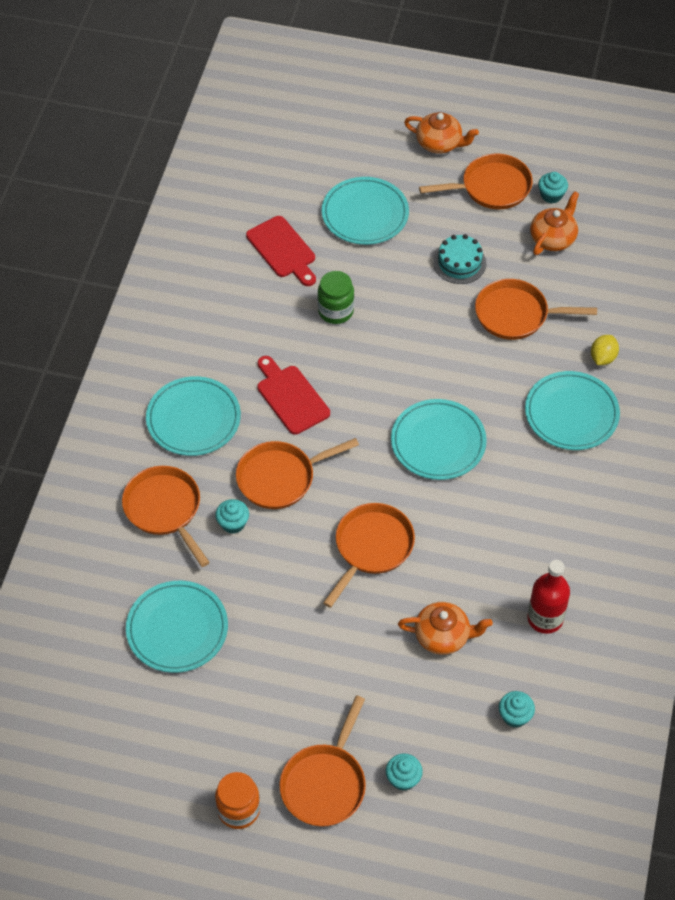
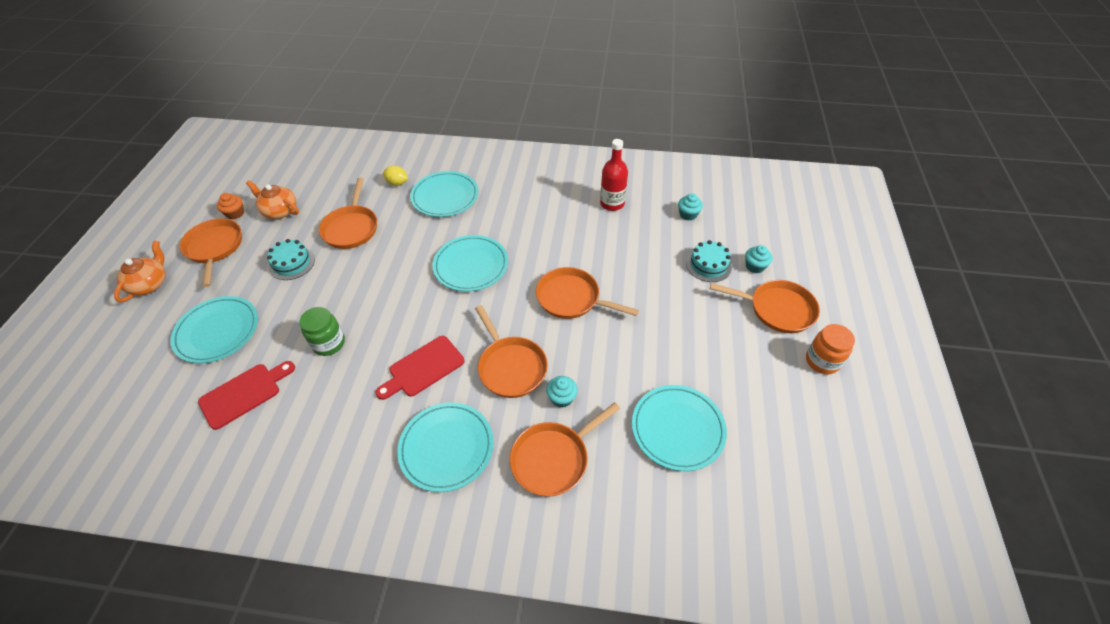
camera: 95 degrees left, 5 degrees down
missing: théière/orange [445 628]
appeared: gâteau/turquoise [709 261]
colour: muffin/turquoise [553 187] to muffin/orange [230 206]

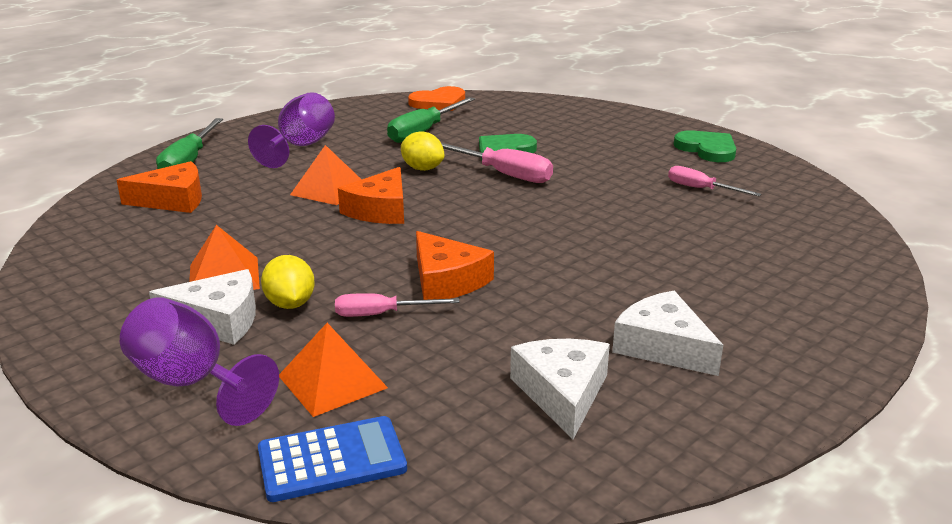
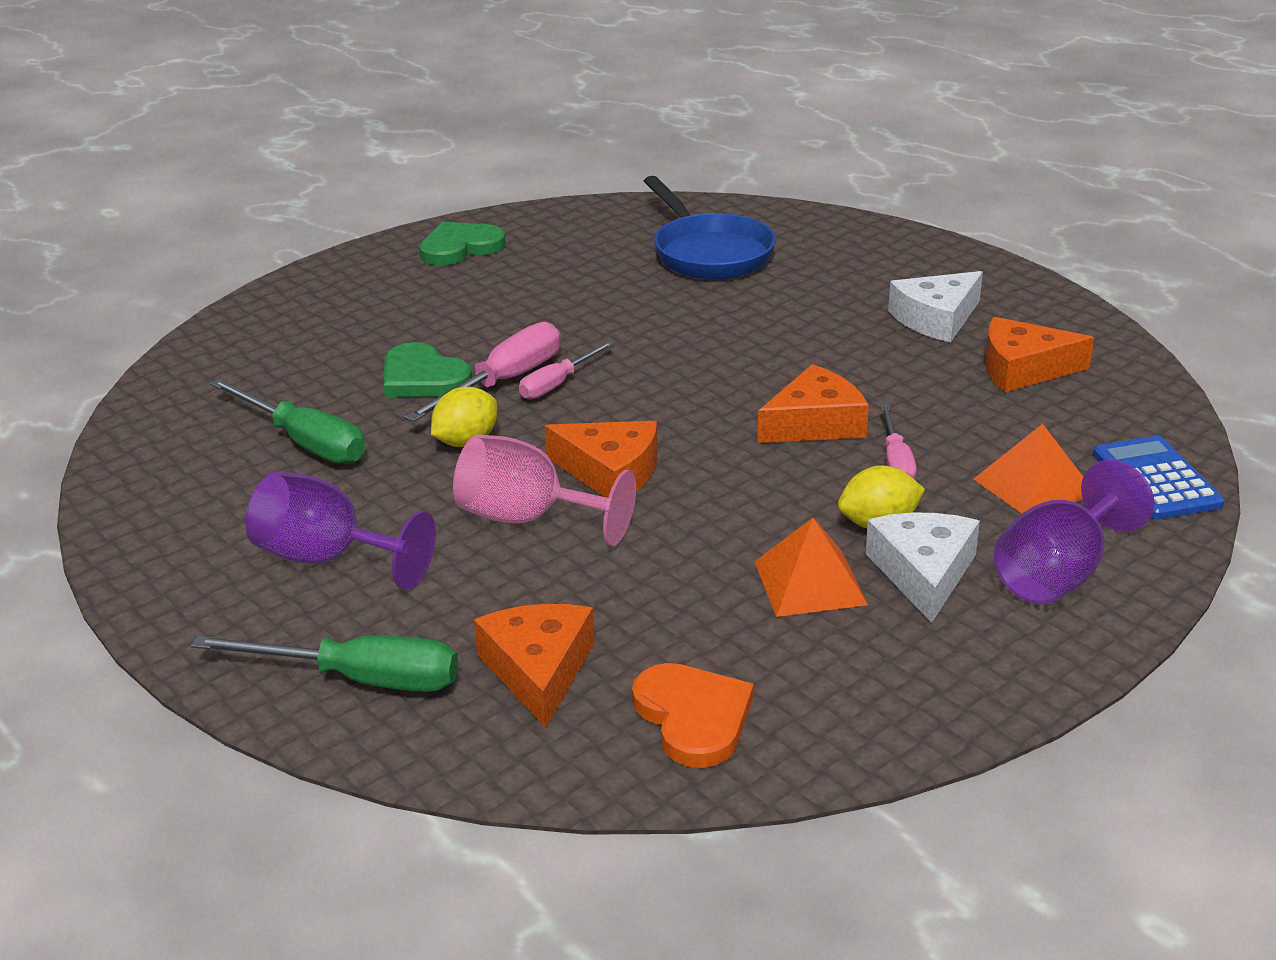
camera: 85 degrees left, 5 degrees up
appeared: poêle/bleu [710 228]
relocated: cœur/orange [436 98] to [693 715]; tournevis/rose [714 181] to [566 370]
exchanged: pyramide/orange [326 175] to verre à pied/rose [544 490]
colour: fromage/blanc [560 389] to fromage/orange [1039 354]

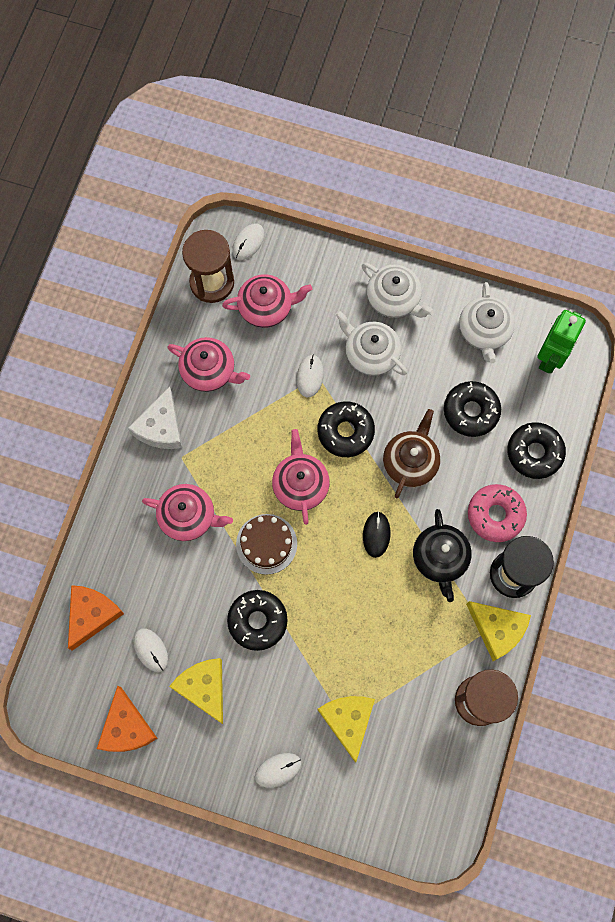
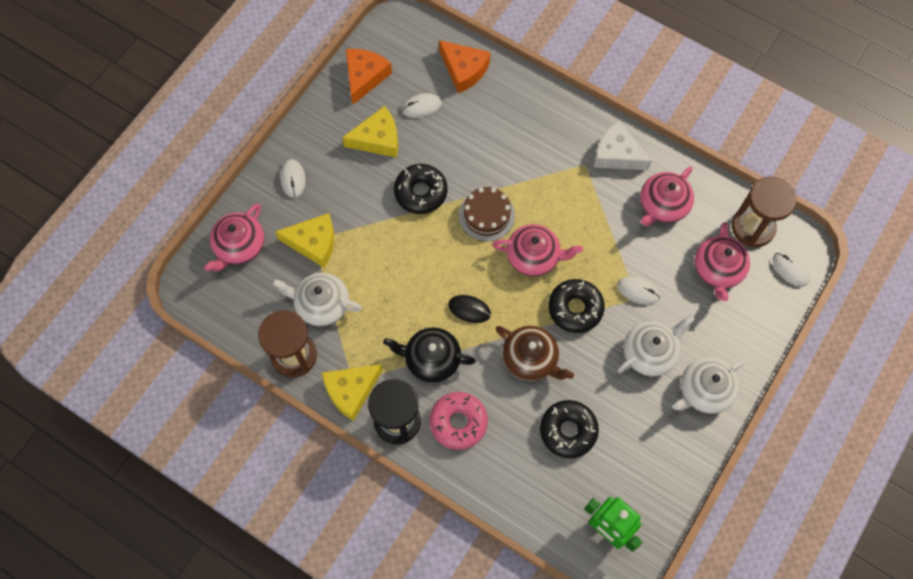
camera: 105 degrees right, 5 degrees down
missing: beignet/noir [537 450]
relocated: théière/rose [187 512] to [234 237]; théière/blanc [487 322] to [317 299]
spun: fromage/orange [127 719] = [369 77] 105 degrees clockwise

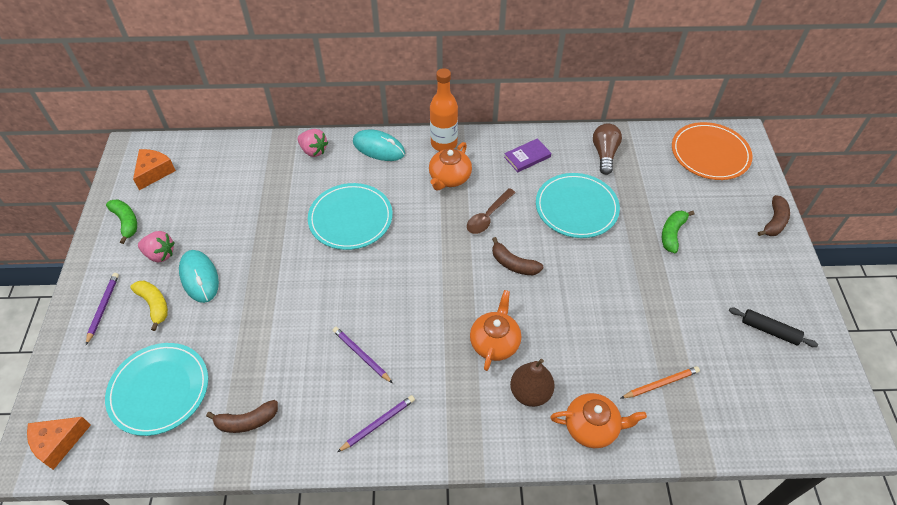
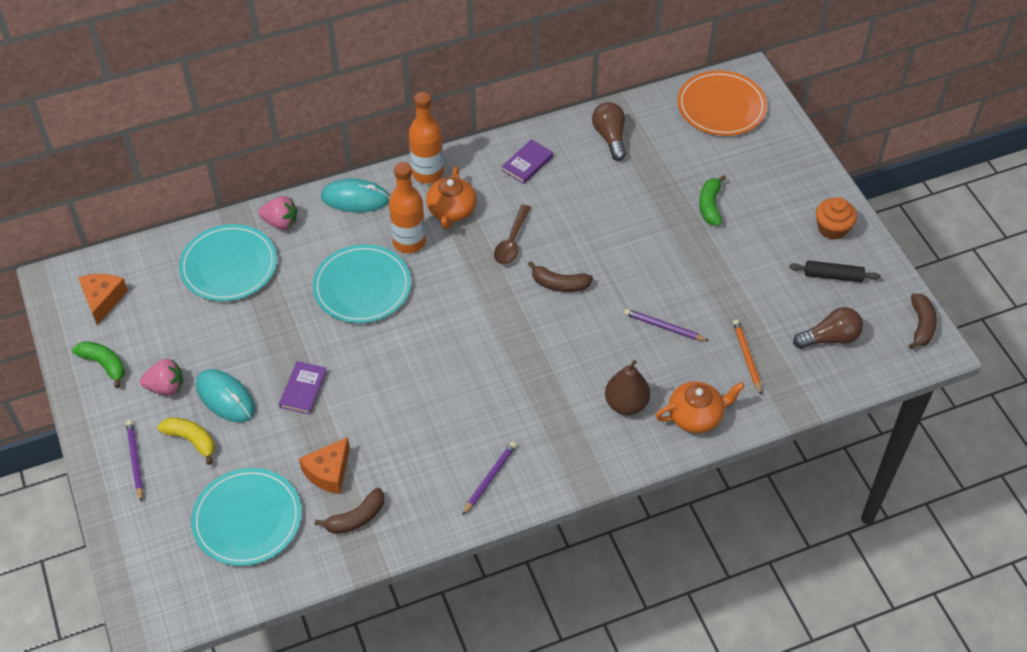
camera: 20 degrees left, 0 degrees up
missing: théière/orange [495 330]
appeared: livre/violet [303 388]; bouteille/orange [407 207]; ampoule/marron [828 328]; muffin/orange [836 218]
relocated: fromage/orange [59 443] to [324 465]; crayon/violet [362 355] to [666 325]; assiette/turquoise [578 205] to [228 262]; banane/marron [774 215] to [923 321]
spun: crayon/orange [660 382] = [747 357] 60 degrees counterclockwise

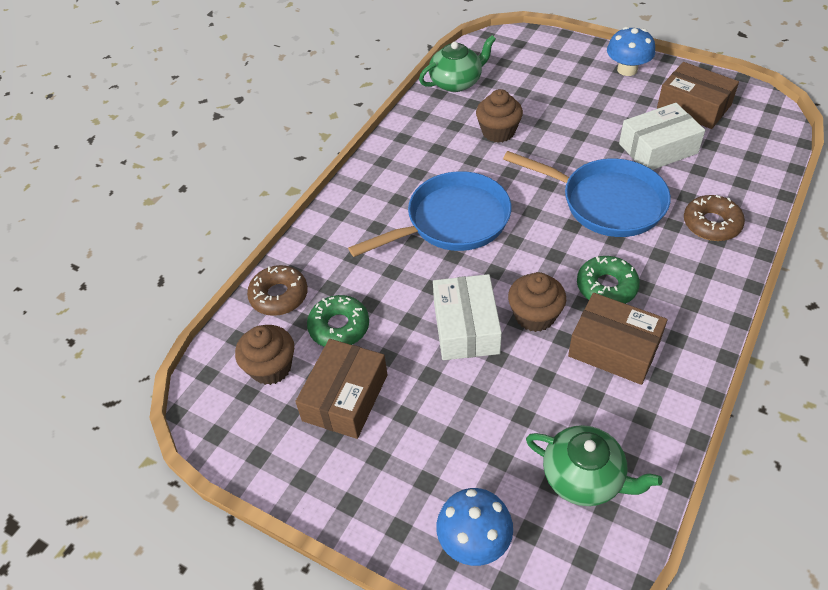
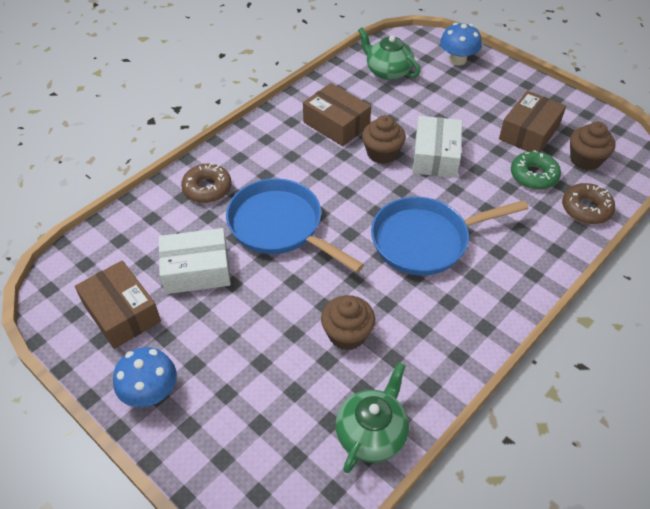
camera: 170 degrees left, 0 degrees up
missing: beignet/vert [608 280]
spun: théière/vert [457 63] = [372 418] 135 degrees clockwise

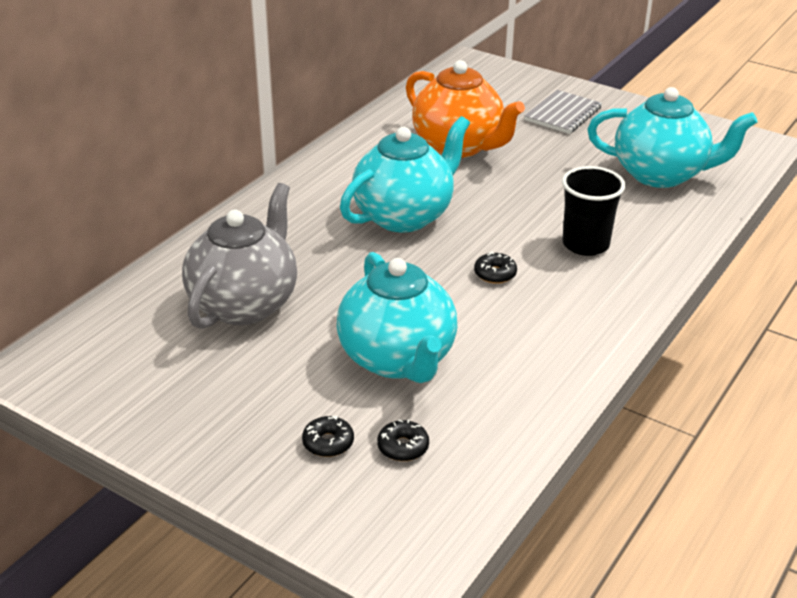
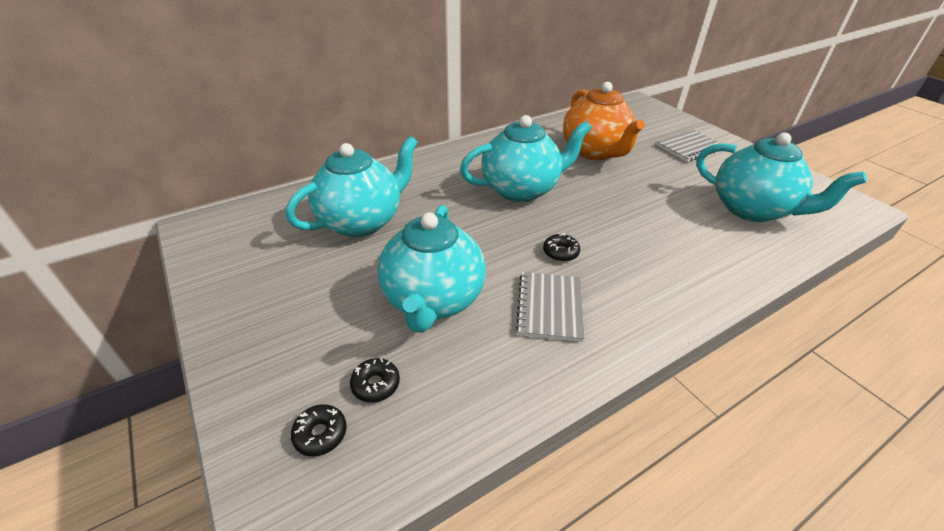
camera: 25 degrees right, 5 degrees up
missing: gobelet/noir [593 211]
appeared: carnet/gris [550 307]
relocated: beignet/noir [328 436] to [319 430]
colour: théière/gris [239 256] to théière/turquoise [352 186]

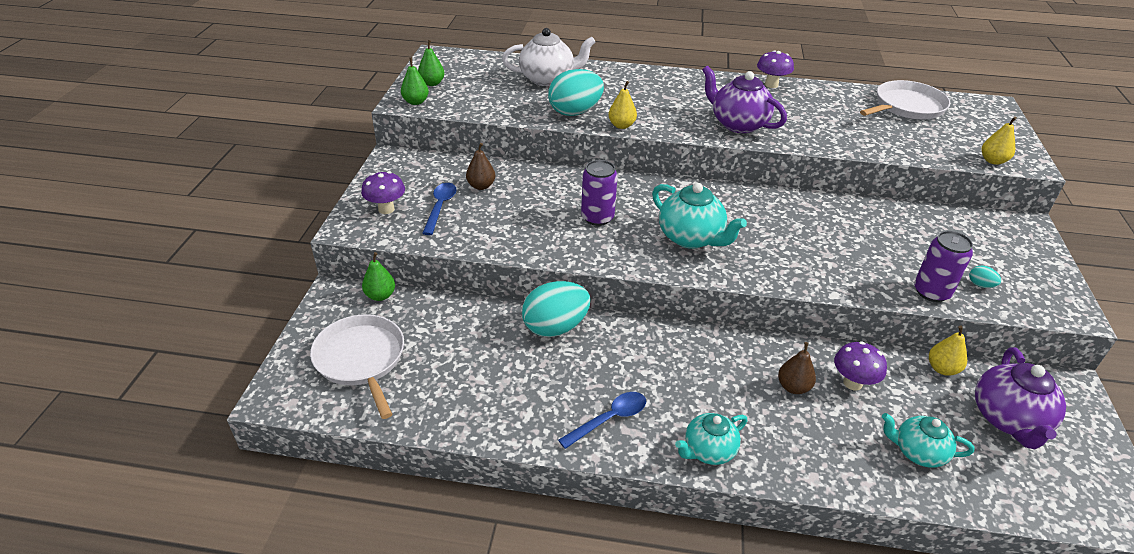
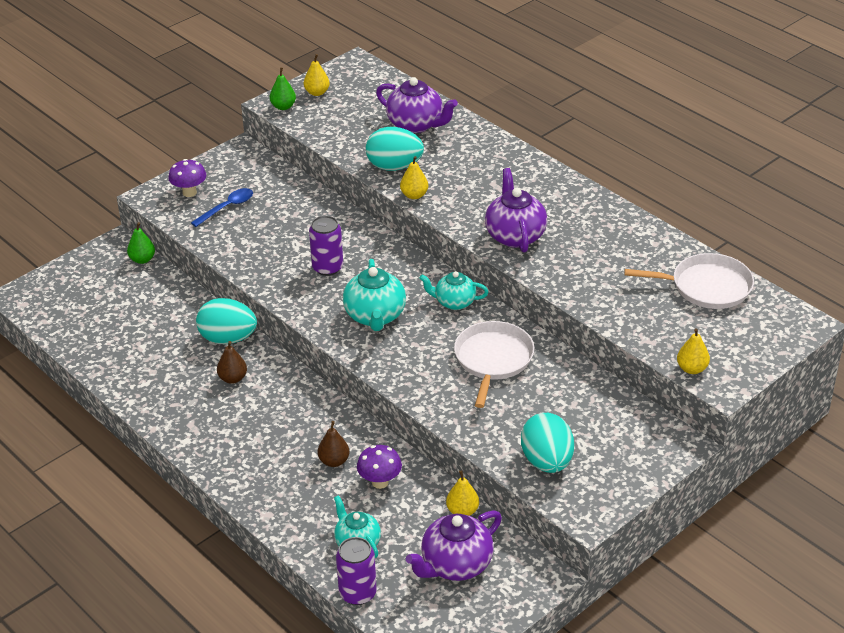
camera: 40 degrees right, 0 degrees up
missing: cuillère/bleu [602 420]; champignon/violet [775 69]
relocated: poêle/blanc [357 366] to [494 364]; poire/marron [480 166] to [232 362]; théière/turquoise [711 439] to [454 290]; canette/violet [943 266] to [356 571]
colour: poire/vert [431 63] to poire/jaune [317 75]; théière/blanc [548 57] to théière/violet [417 105]
size: œuf/turquoise [985 276] = [547 443] x2.46

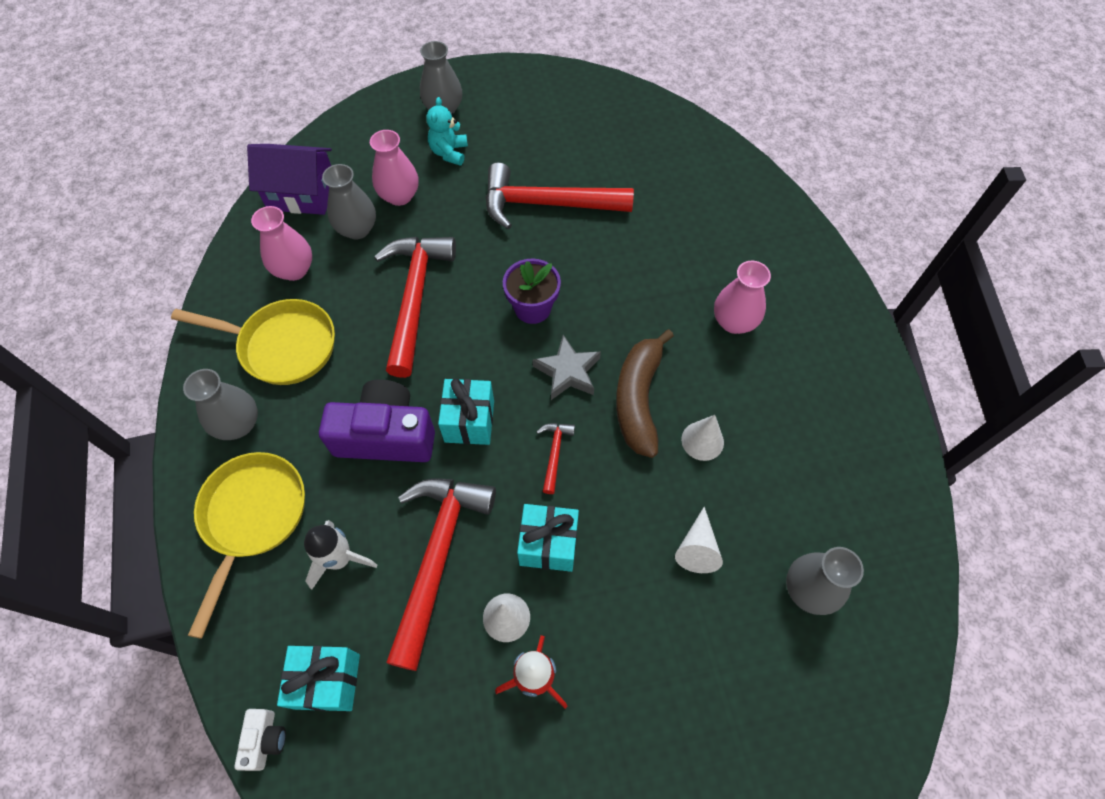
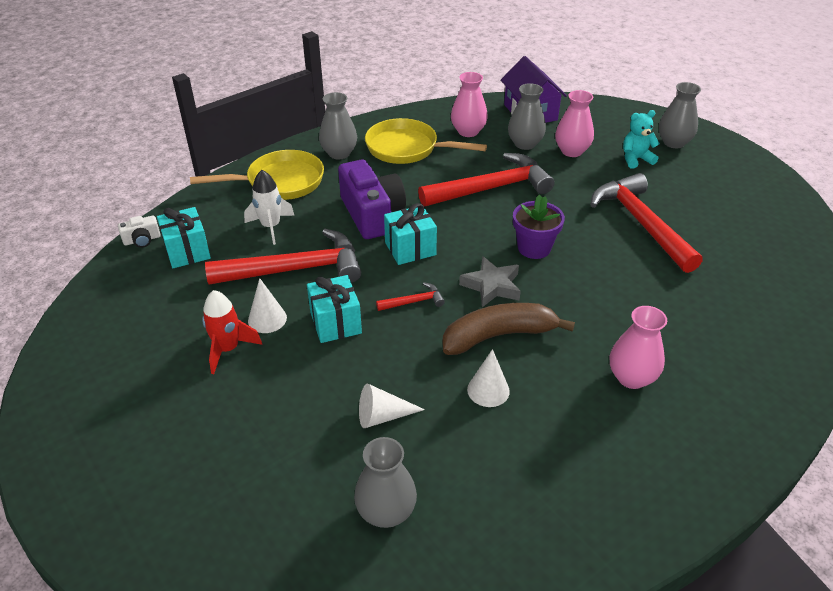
camera: 65 degrees right, 20 degrees down
spun: poêle/jaune [253 342] = [426 141] 120 degrees clockwise

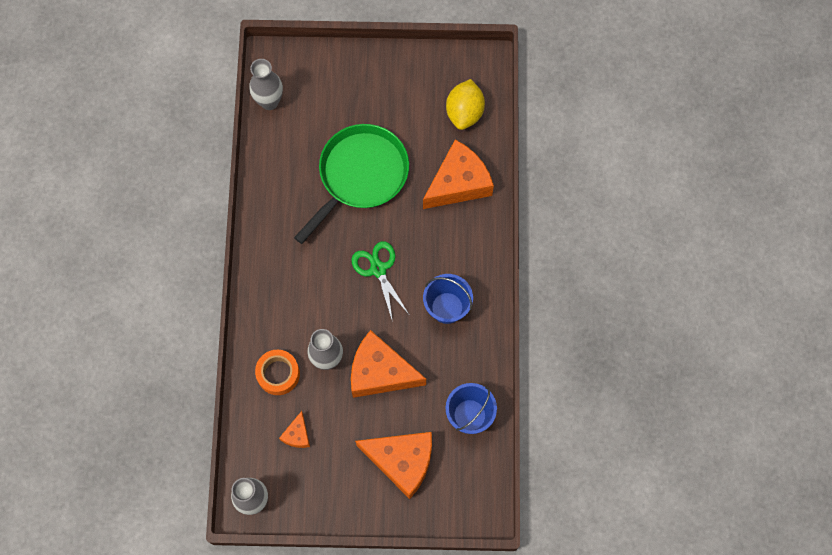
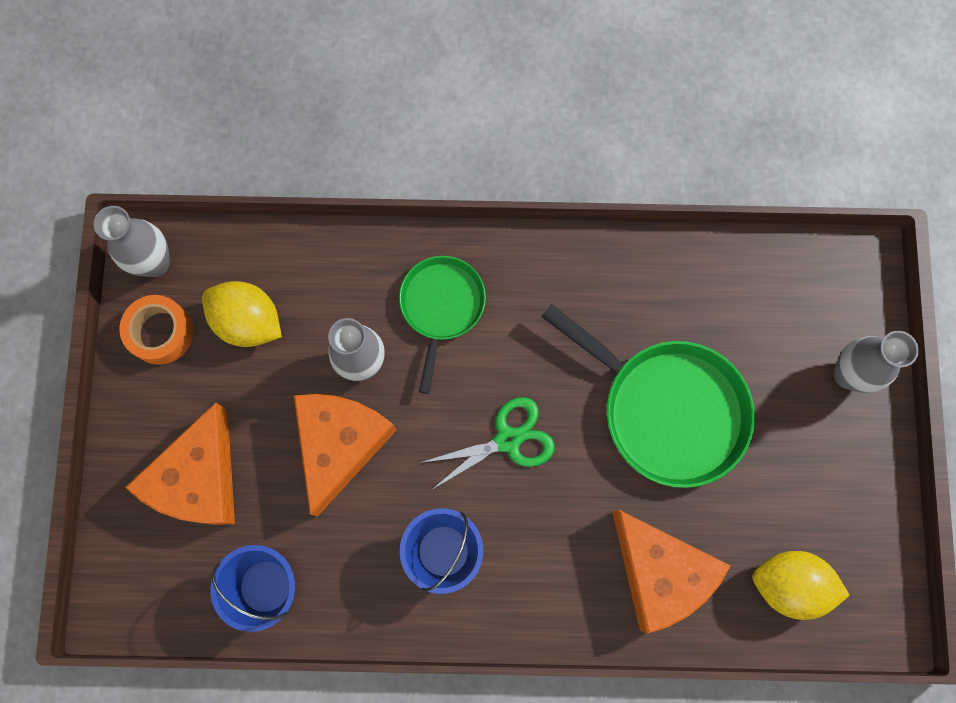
camera: 90 degrees right, 5 degrees up
appeared: poêle/vert [442 325]
relocated: vase/gris [266 84] to [876 362]; ruban adhésif/orange [277 372] to [156 330]
exchanged: fromage/orange [294 429] to citron/jaune [242 314]

